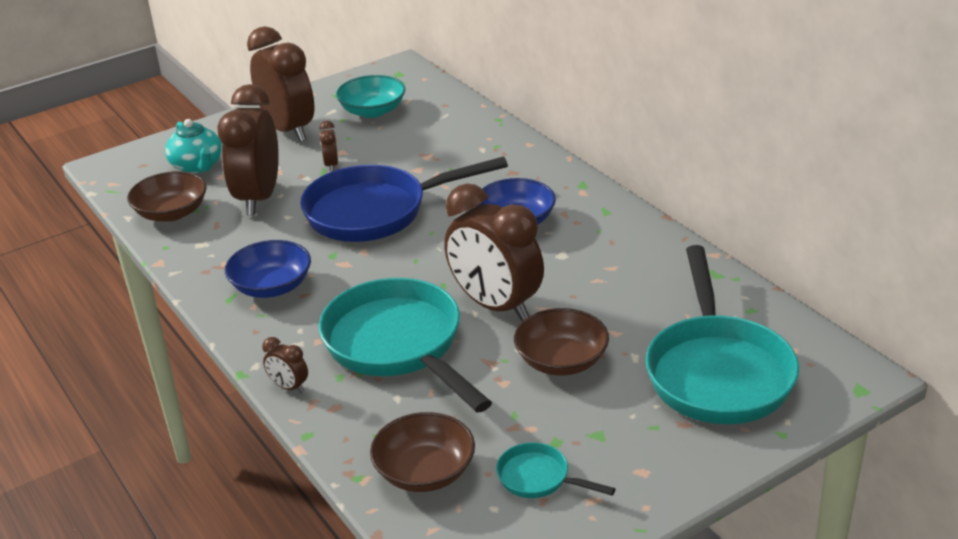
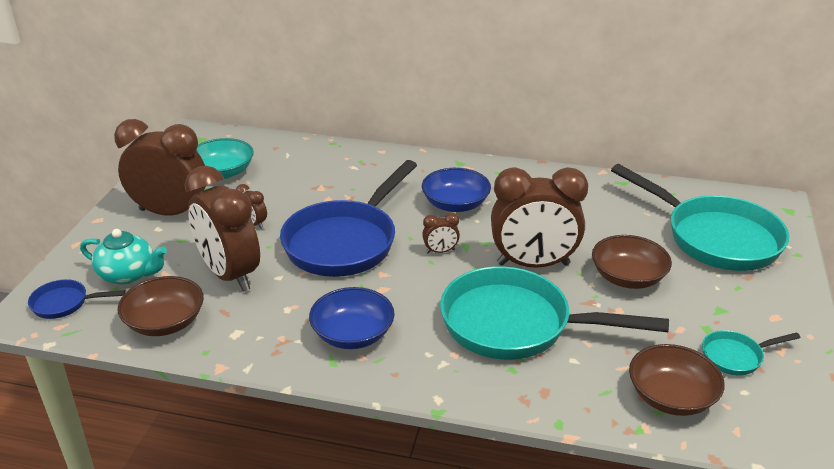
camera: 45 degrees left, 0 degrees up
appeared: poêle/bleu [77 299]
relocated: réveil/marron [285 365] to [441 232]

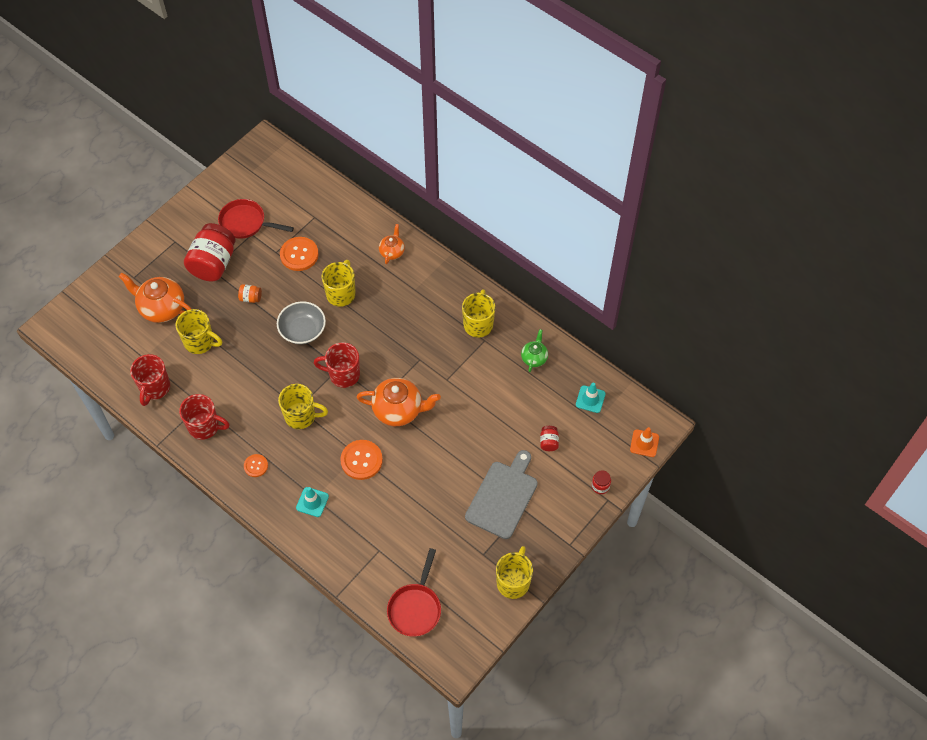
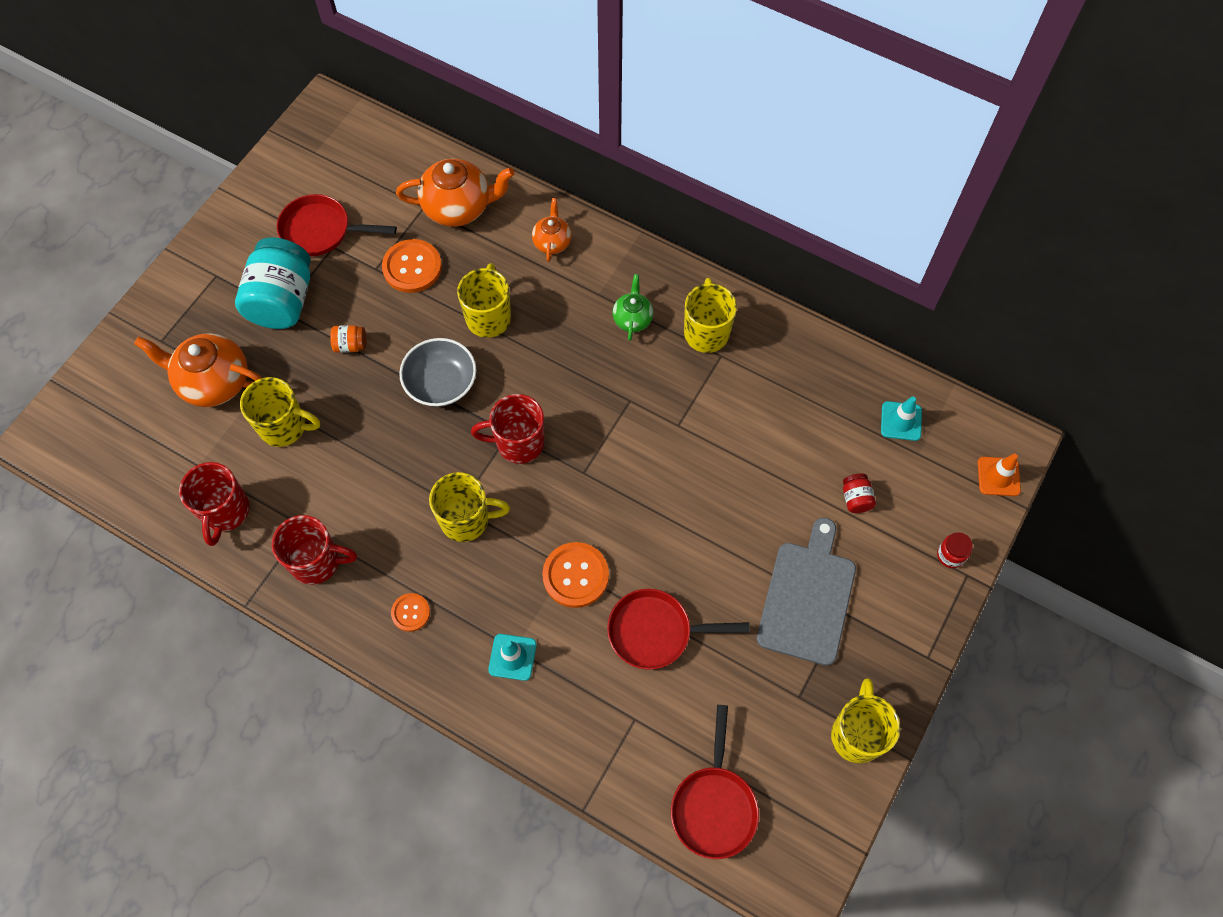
camera: 10 degrees left, 5 degrees up
appeared: poêle/rouge [678 629]
relocated: théière/orange [398 402] to [455 193]; théière/vert [534 350] to [633 307]
colour: bocal/rouge [210 252] to bocal/turquoise [273 283]

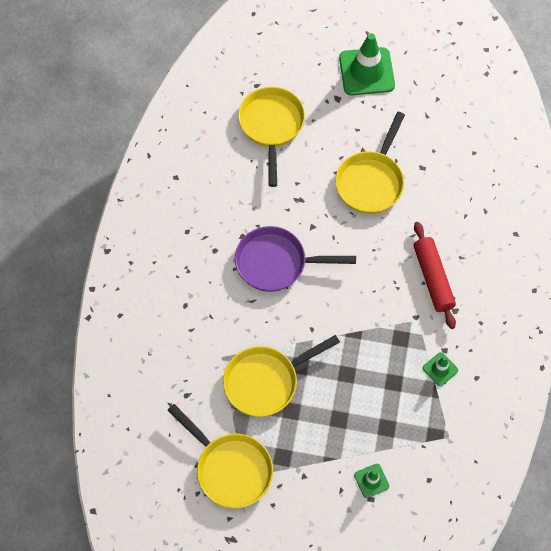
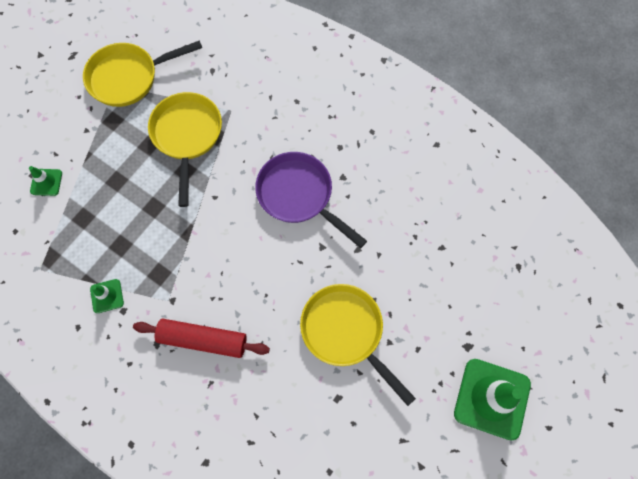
camera: 115 degrees right, 5 degrees up
missing: poêle/jaune [271 137]
spun: poêle/violet [295 259] = [311 200] 75 degrees counterclockwise

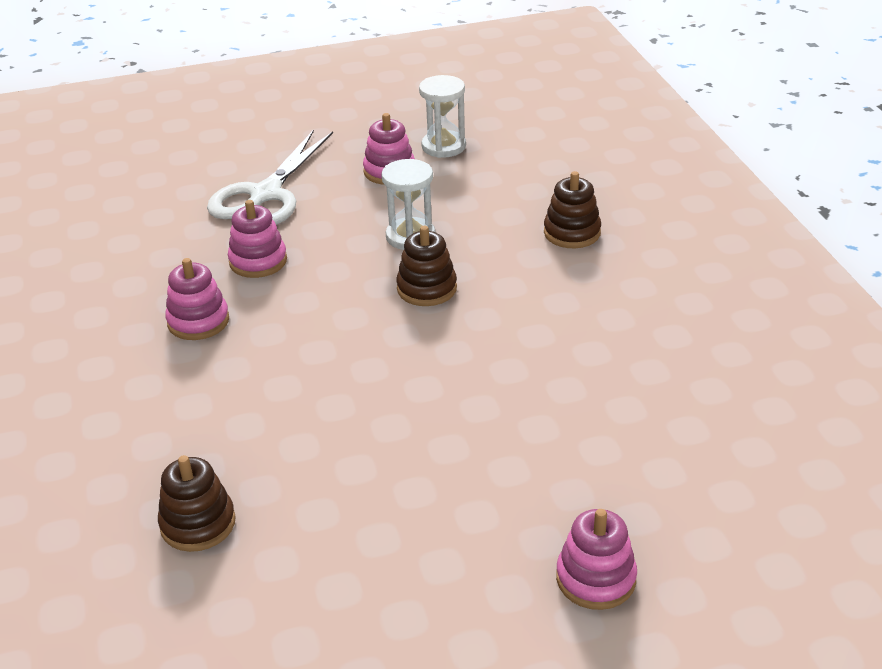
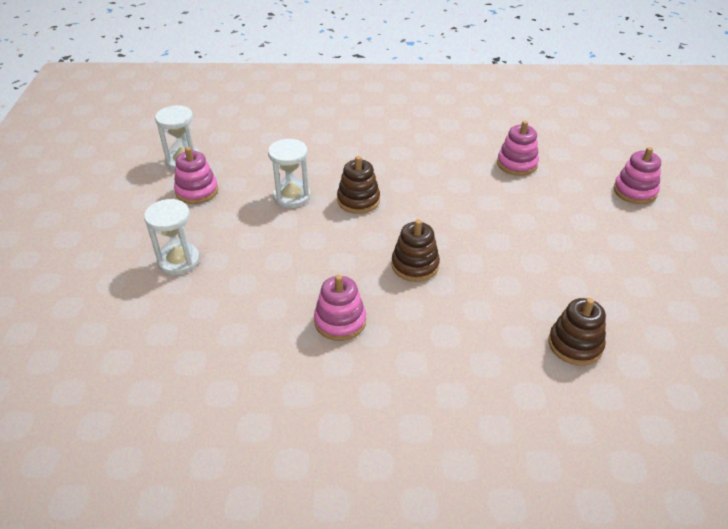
camera: 75 degrees left, 5 degrees up
relocated: jouet à empiler/rose [257 239] to [518 148]; jouet à empiler/marron [572 209] to [415 250]
exchanged: ciseaux/blanc [270 177] to sablier/blanc [172 237]

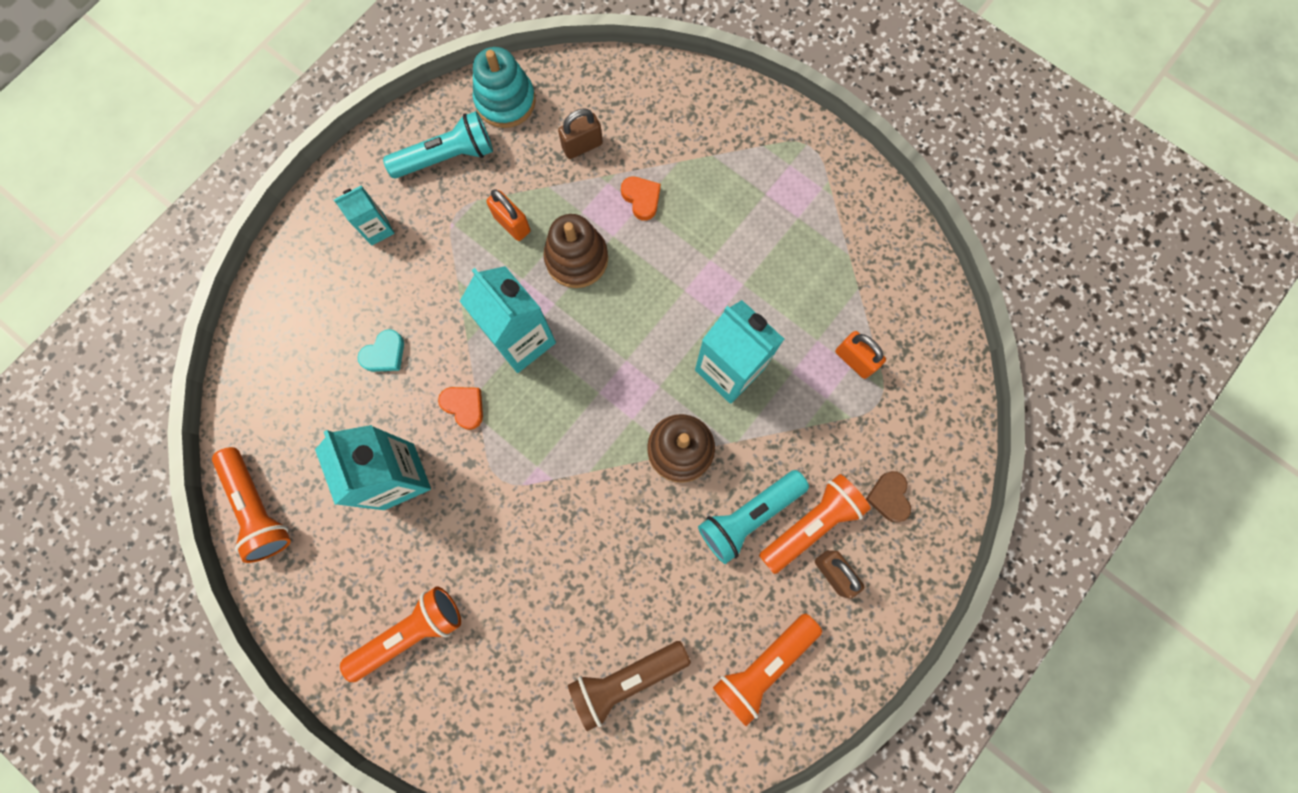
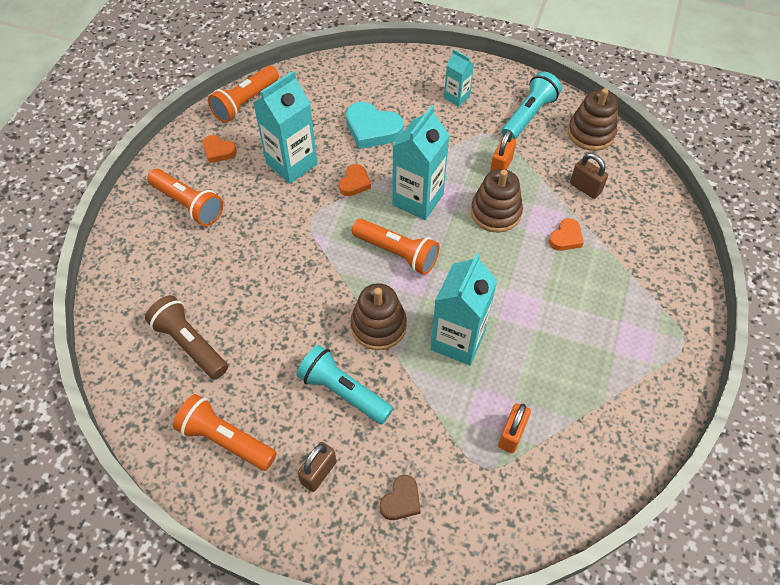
camera: 70 degrees right, 20 degrees down
appeared: cœur/orange [219 149]
relocated: lampe de poche/orange [815 524] to [396 247]
colour: jouet à empiler/turquoise [504 87] to jouet à empiler/marron [593 119]
spun: lampe de poche/turquoise [438 145] = [531 106] 105 degrees counterclockwise; cœur/marron [888 496] = [400 497] 150 degrees clockwise
size: cœur/turquoise [381 350] = [375 125] x1.73

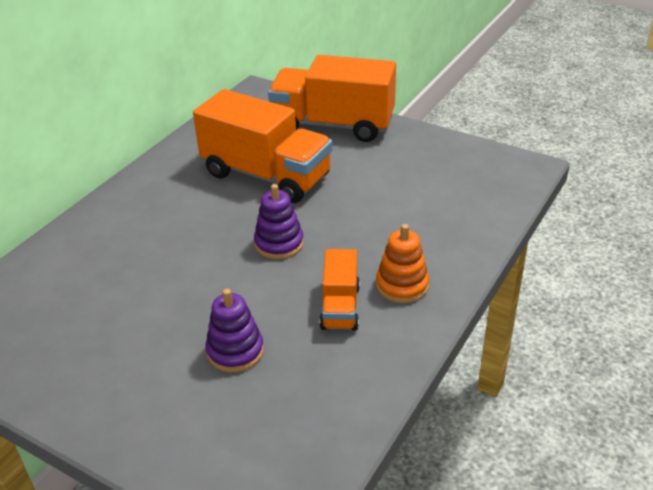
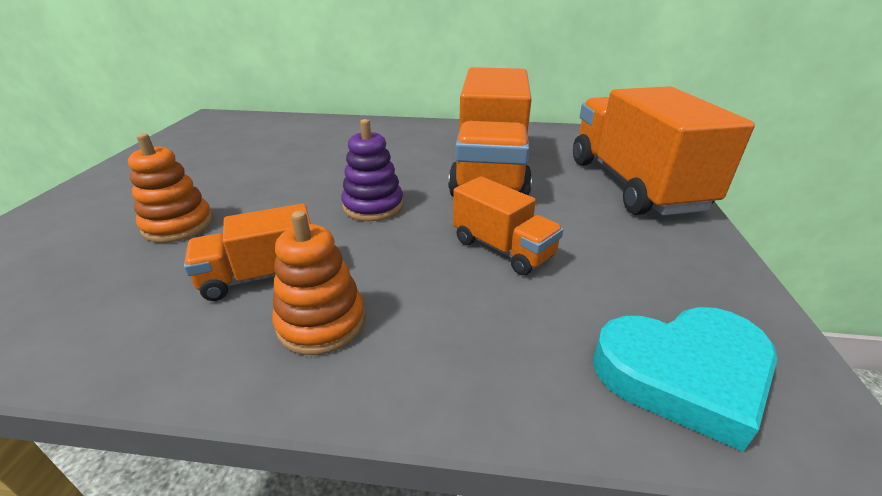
camera: 65 degrees right, 5 degrees down
appeared: camion/orange [508 225]; cœur/turquoise [685 379]
colour: jouet à empiler/violet [235 331] to jouet à empiler/orange [170 188]

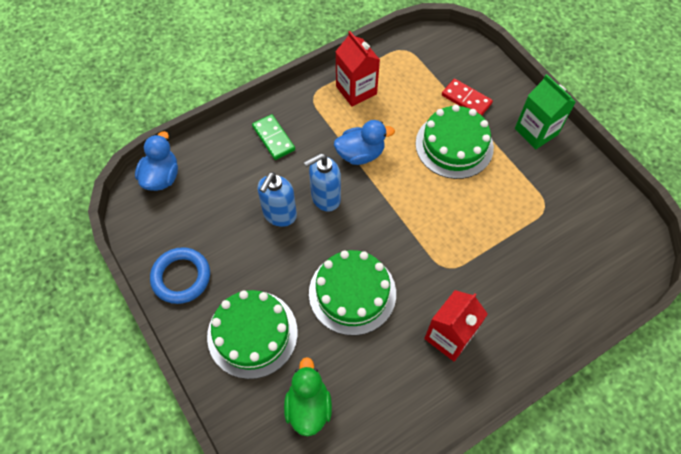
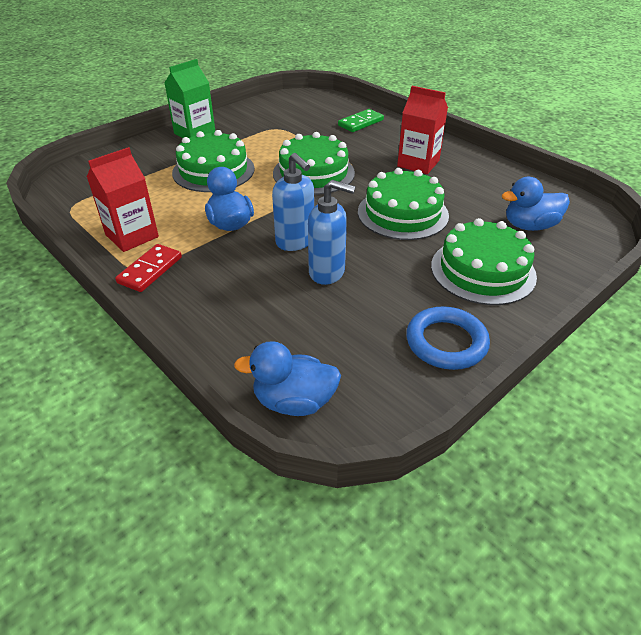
camera: 100 degrees left, 20 degrees down
appeared: gâteau/vert [314 163]
relocated: domino/vert [273 137] to [361 120]; domino/rouge [467 97] to [148 268]
colour: canard/vert [308 396] to canard/bleu [536 204]

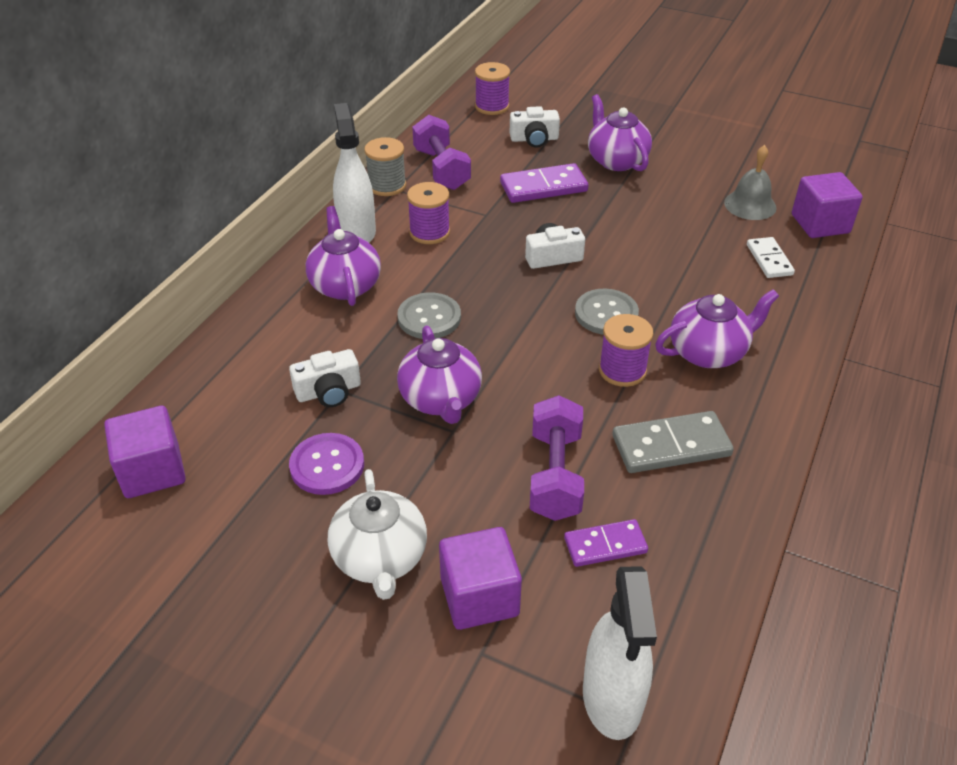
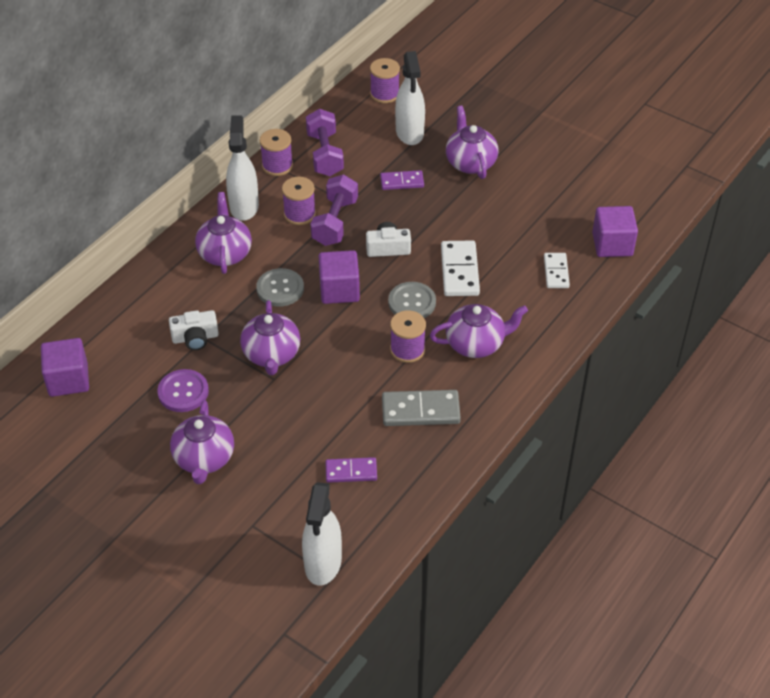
camera: 10 degrees right, 5 degrees up
missing: cloche/gris [750 182]
appeared: domino/blanc [460 268]
relocated: cube/violet [480 578] to [339 277]; haltère/violet [557 458] to [334 210]
exchanged: appareil photo/blanc [535 127] to vaporisateur/blanc [410 98]
colour: théière/blanc [377 534] to théière/violet [202 442]; bobine/gris [385 166] to bobine/violet [276 152]
size: domino/violet [544 183] = [402 180] x0.64

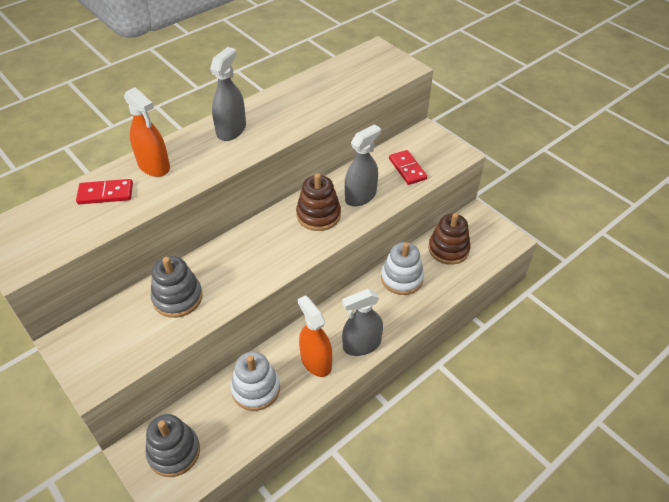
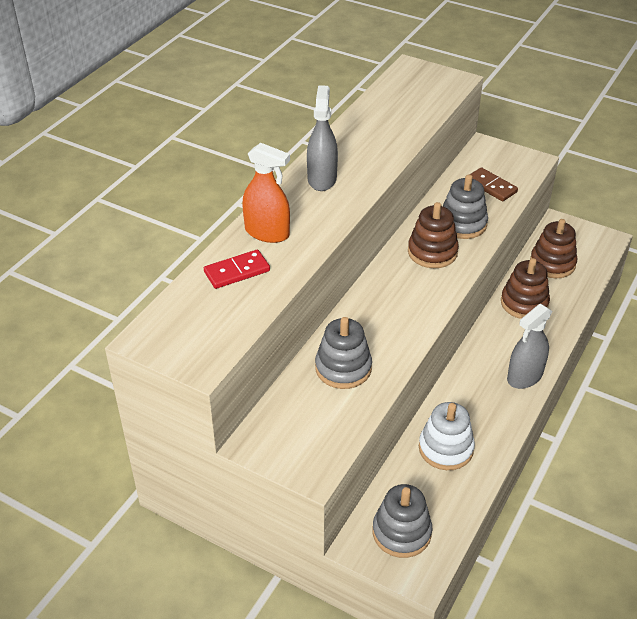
camera: 20 degrees left, 5 degrees down
missing: vaporisateur/orange [315 336]
exchanged: vaporisateur/gris [363 165] to jouet à empiler/gris [465 206]
colour: jouet à empiler/blanc [402 268] to jouet à empiler/marron [525 288]; domino/rouge [408 167] to domino/marron [494 184]

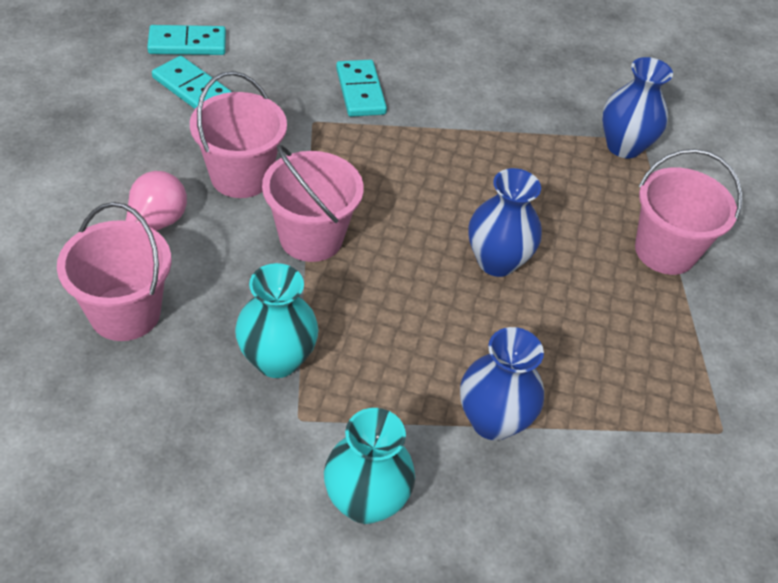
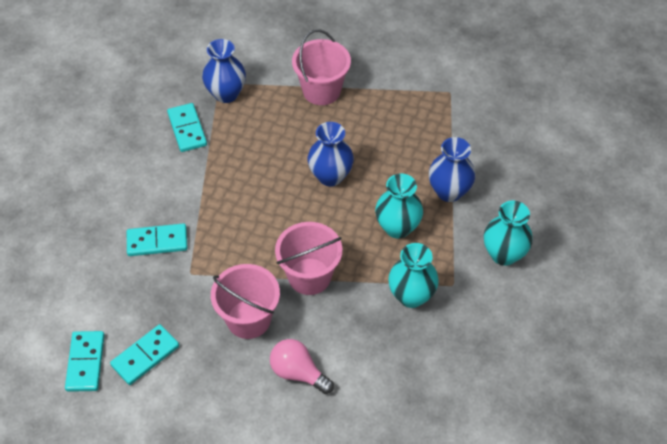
camera: 80 degrees left, 5 degrees up
missing: seau/rose [114 271]
appeared: domino/turquoise [187 127]; vase/turquoise [399 206]

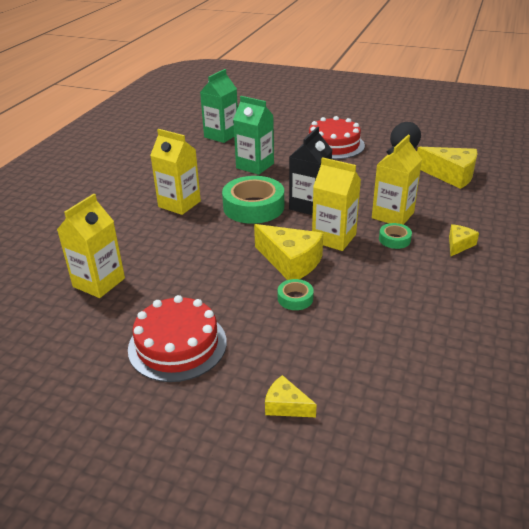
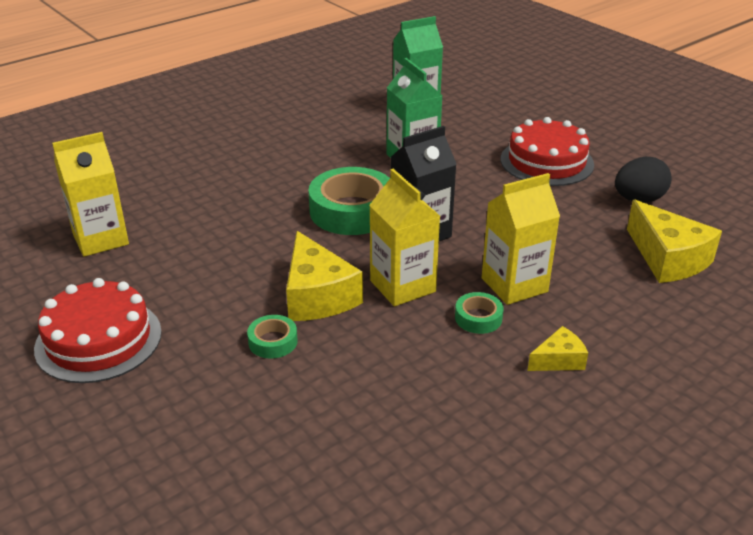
camera: 30 degrees right, 0 degrees up
missing: brique de lait/jaune [175 172]; fromage/jaune [291 396]

